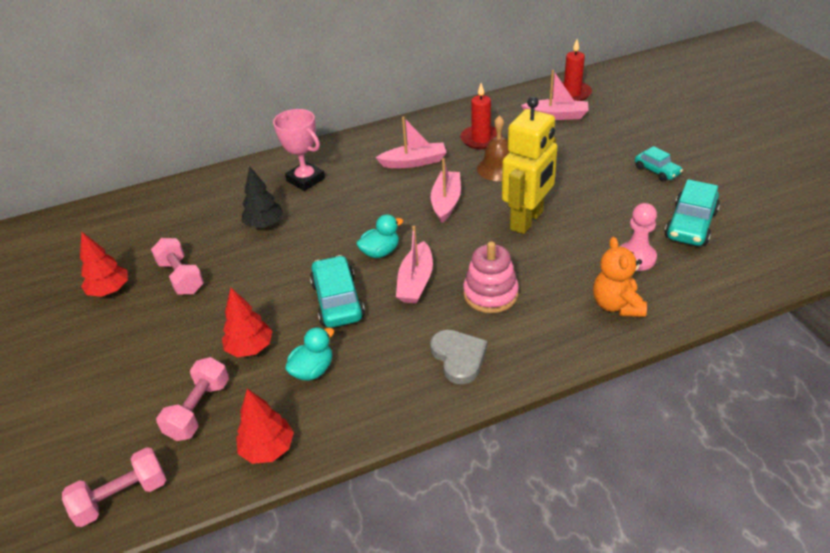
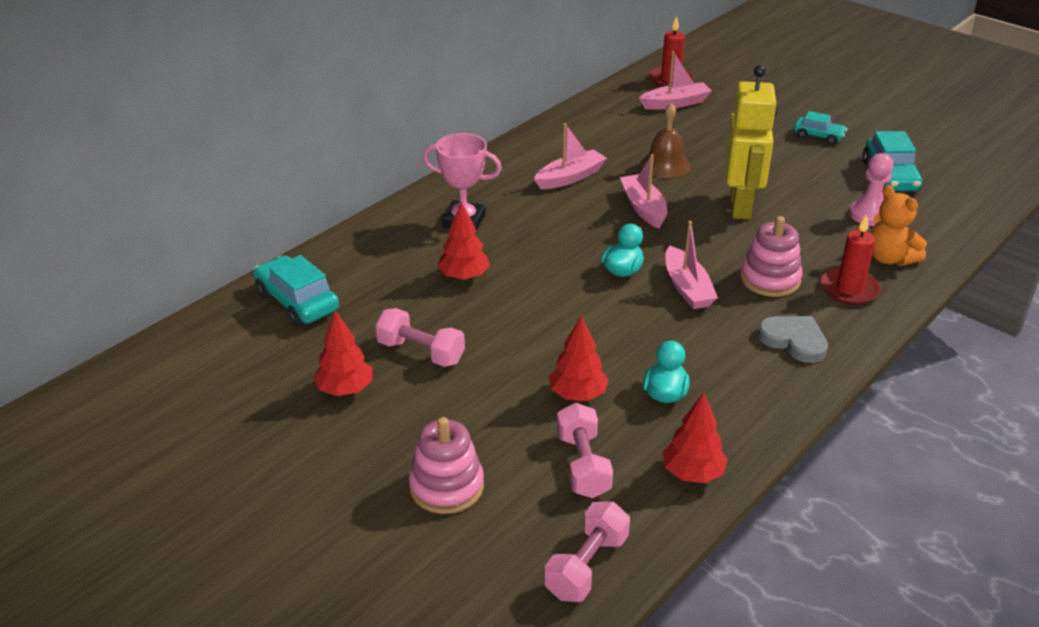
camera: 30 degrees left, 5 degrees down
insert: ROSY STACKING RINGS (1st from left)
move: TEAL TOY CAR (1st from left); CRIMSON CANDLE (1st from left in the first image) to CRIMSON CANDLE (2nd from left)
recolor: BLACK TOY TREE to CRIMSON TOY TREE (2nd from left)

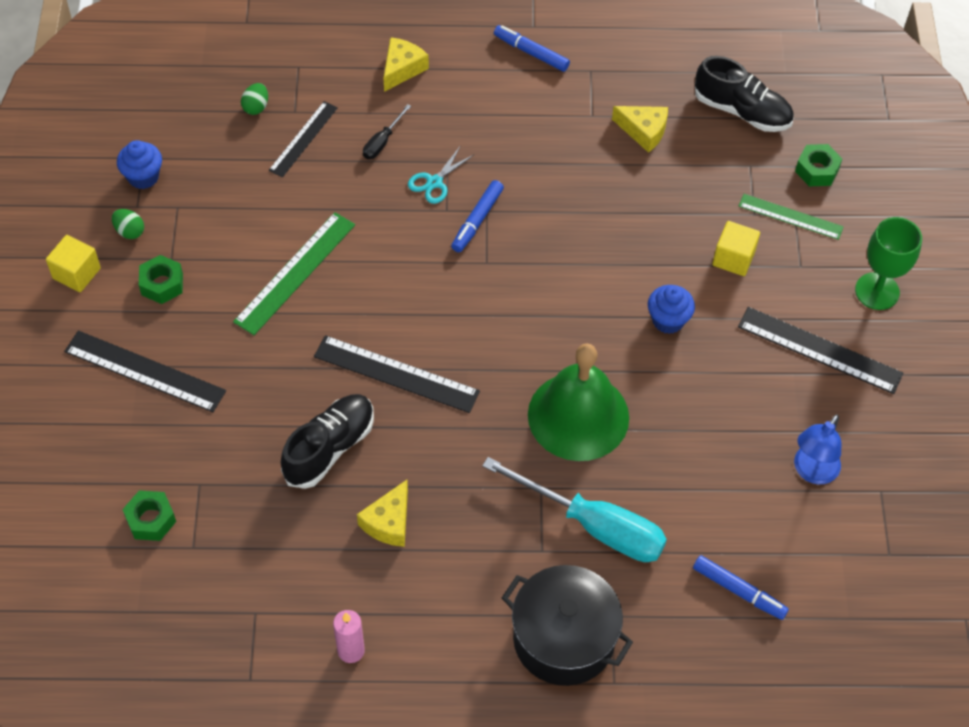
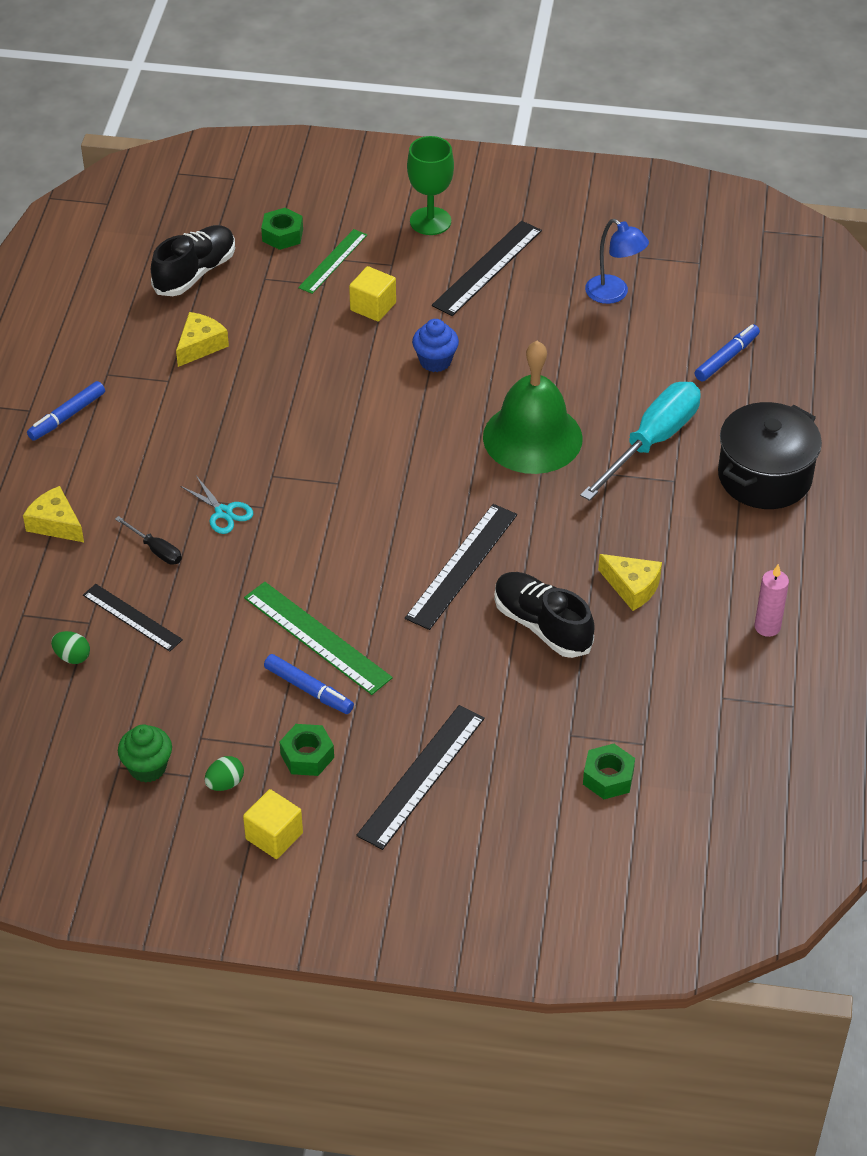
camera: 80 degrees left, 10 degrees down
move: ROYAL BLUE MARKER (1st from left in the first image) to ROYAL BLUE MARKER (2nd from left)
recolor: ROYAL BLUE FAIRY CAKE (1st from left) to LEAF-GREEN FAIRY CAKE

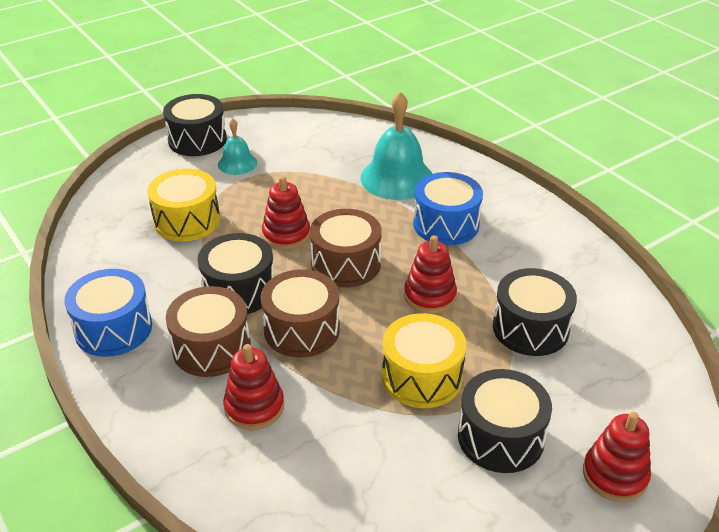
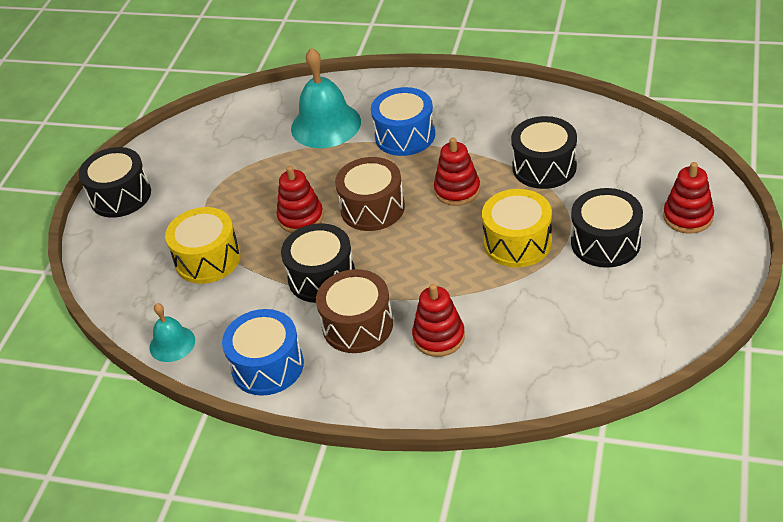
camera: 35 degrees left, 5 degrees up
delete: DARK BROWN TOY DRUM (2nd from left)
move: TEAL HAND BELL (1st from left)

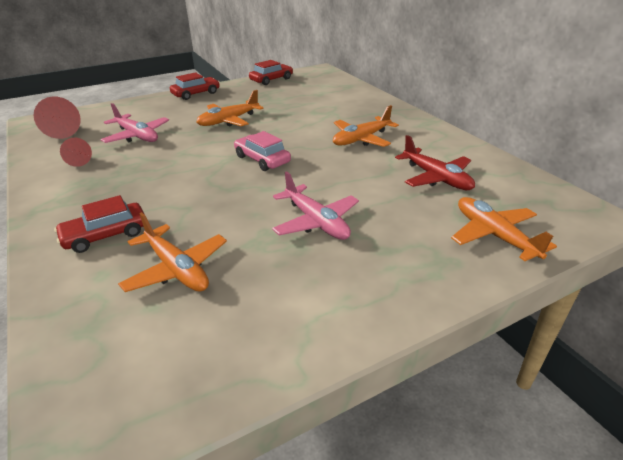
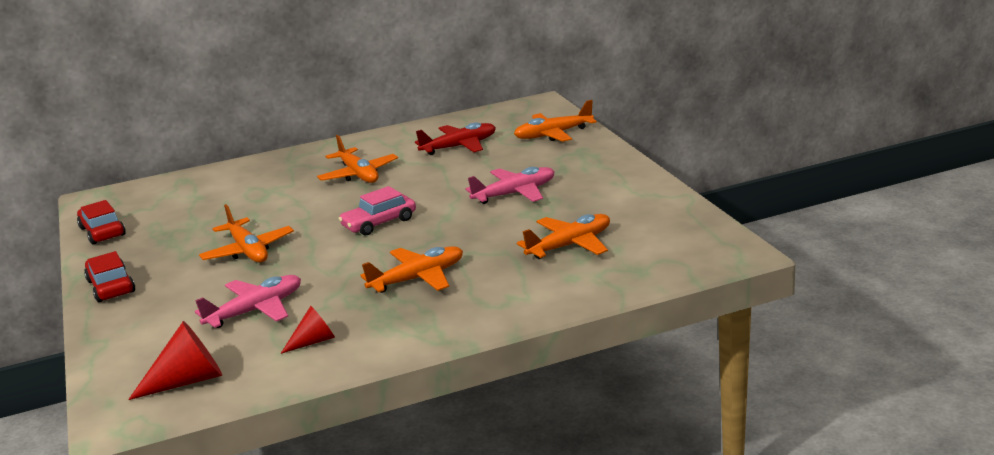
camera: 80 degrees left, 10 degrees down
delete: CRIMSON TOY CAR (1st from left)
insert: ORANGE TOY PLANE (3rd from left)

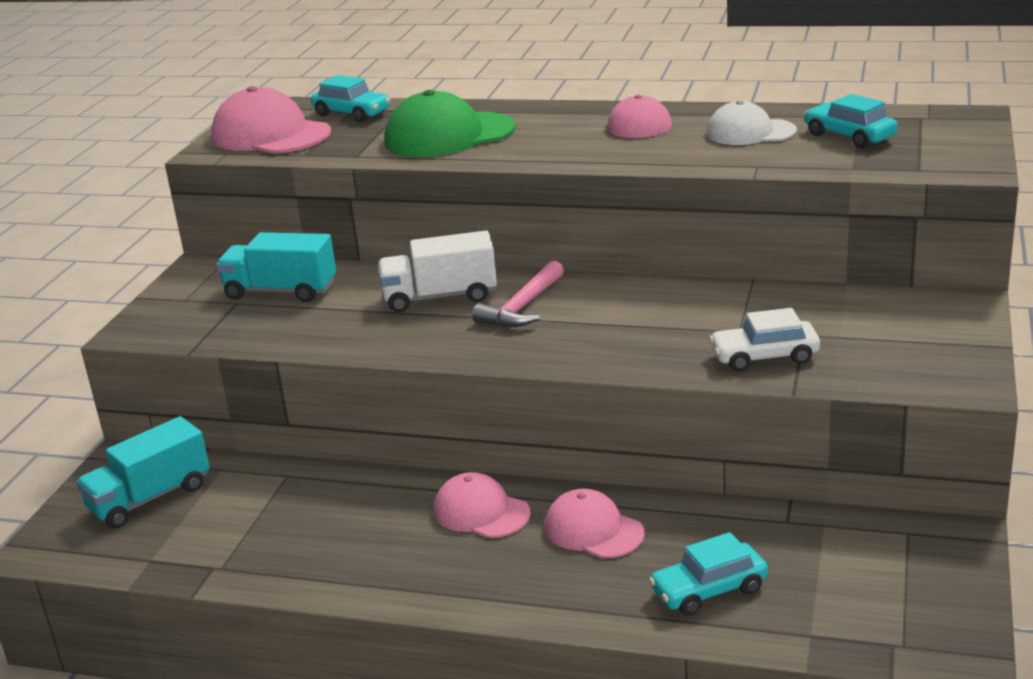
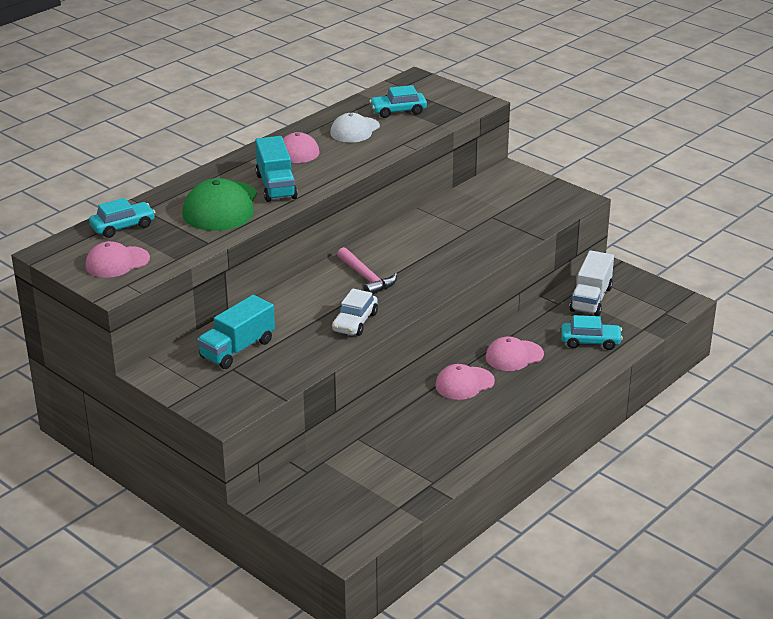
camera: 65 degrees left, 5 degrees up
move: TEAL TRUCK (1st from left in the first image) to TEAL TRUCK (2nd from left); SNOW-WHITE TRUCK; SNOW-WHITE TOY CAR
rotate: TEAL TOY CAR (2nd from left in the first image) 90 degrees counterclockwise
resize: ROSY BASEBALL CAP (1st from left) x0.64

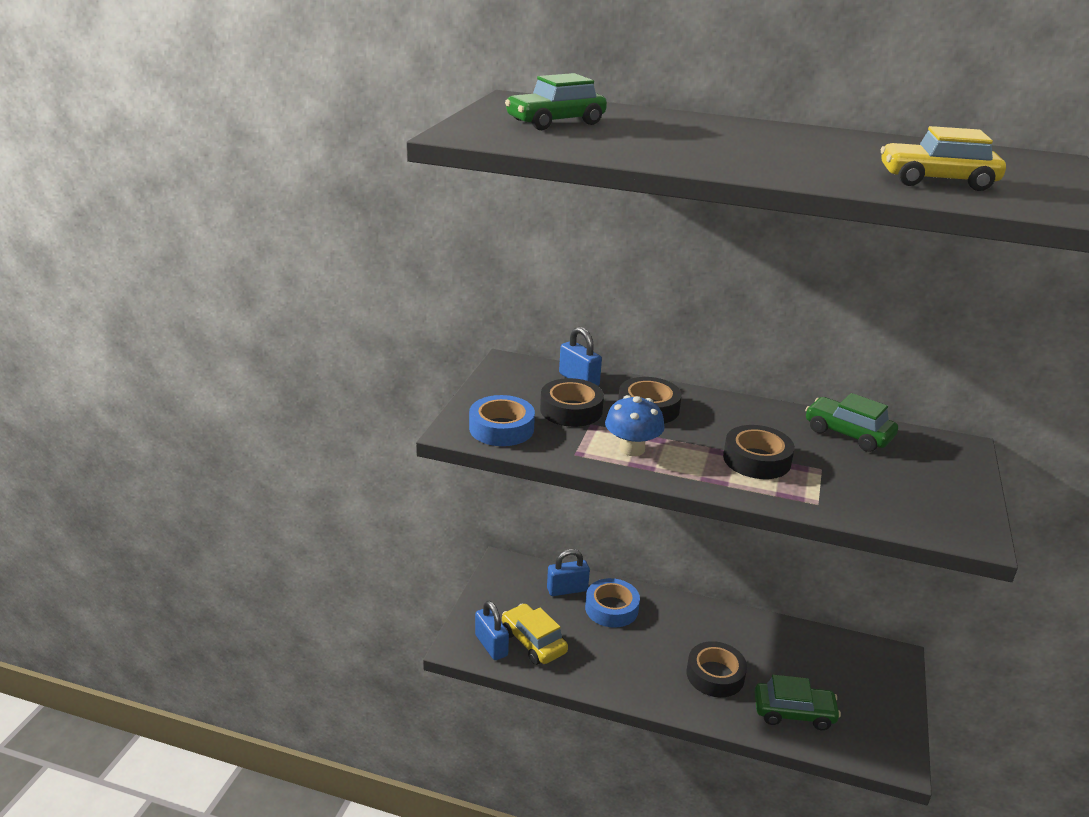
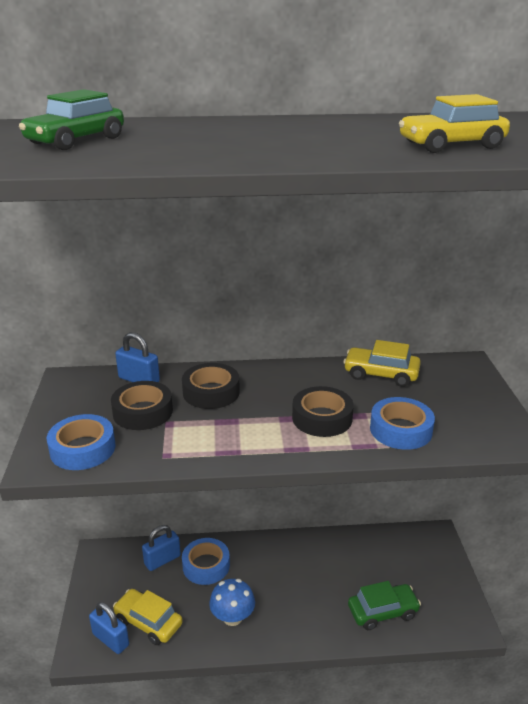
camera: 20 degrees left, 0 degrees up
delete: BLACK ROLL OF TAPE (3rd from left)
insert: ROYAL BLUE ROLL OF TAPE (3rd from left)
move: ROYAL BLUE TOADSTOOL
recolor: LEAF-GREEN TOY CAR (3rd from left) to GOLDEN TOY CAR (2nd from left)

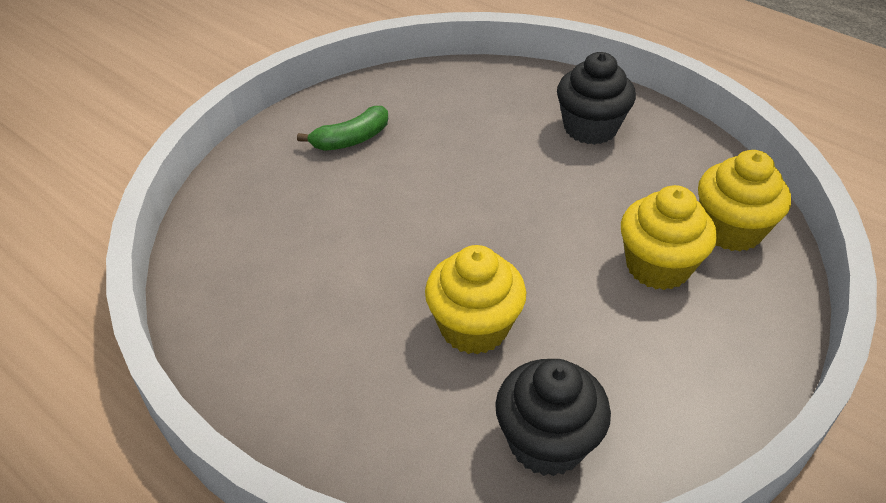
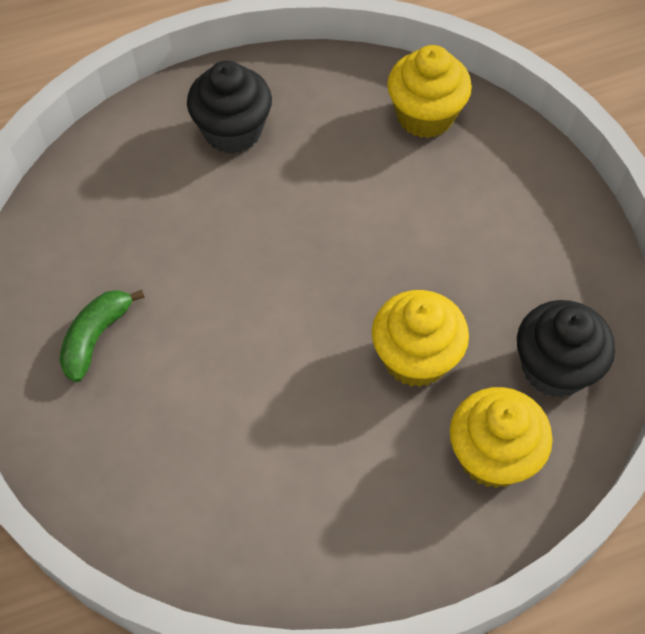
camera: 60 degrees left, 15 degrees up
move: GOLDEN FAIRY CAKE (2nd from left in the first image) to GOLDEN FAIRY CAKE (3rd from left)
rotate: LEAF-GREEN BANANA FRUIT 150 degrees counterclockwise

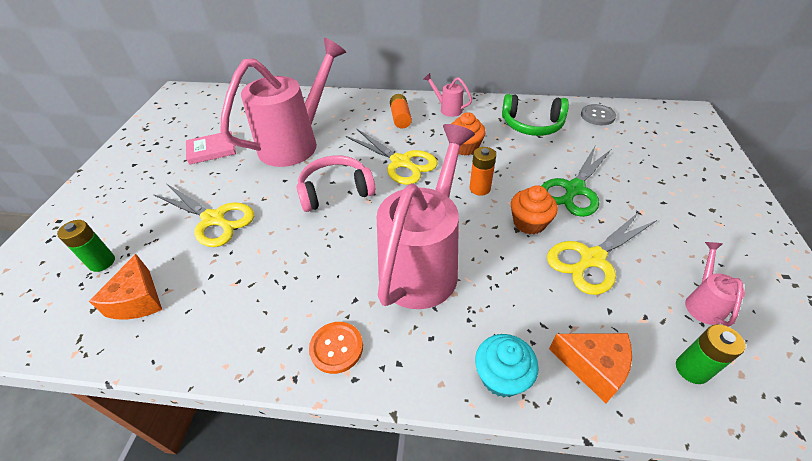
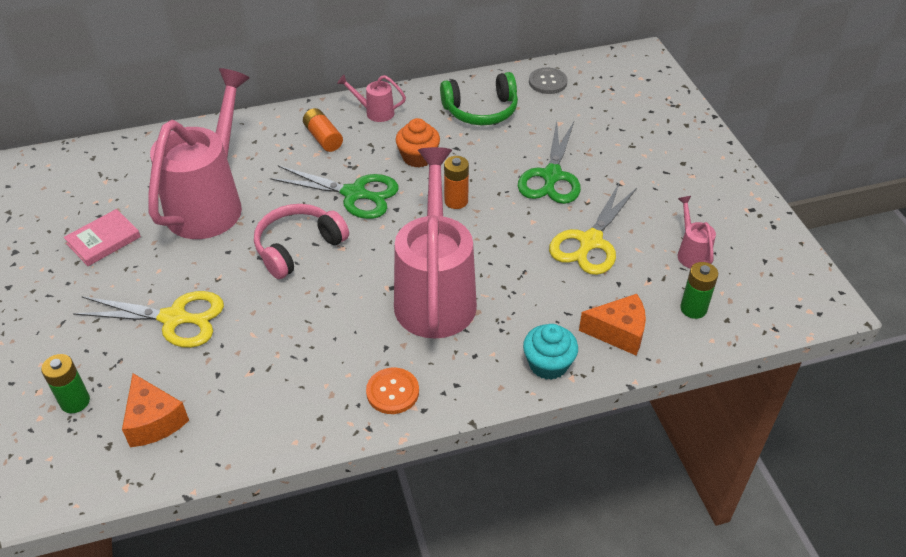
camera: 25 degrees left, 0 degrees up
delete: ORANGE FAIRY CAKE (2nd from left)
recolor: GOLDEN PAIR OF SCISSORS (2nd from left) to LEAF-GREEN PAIR OF SCISSORS (1st from left)

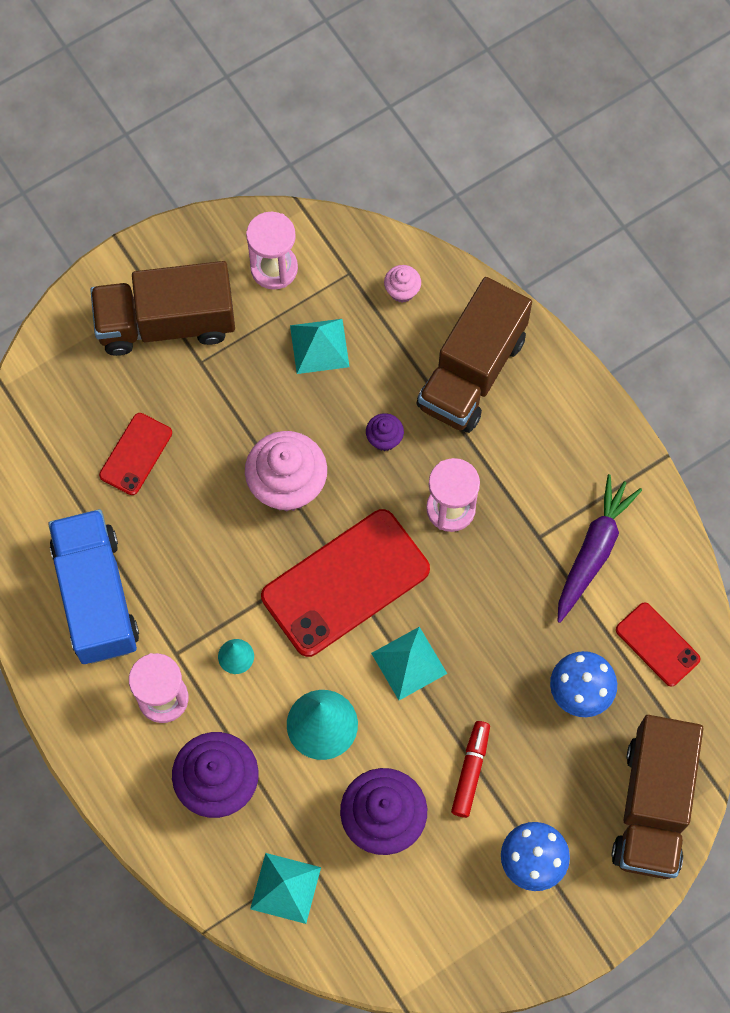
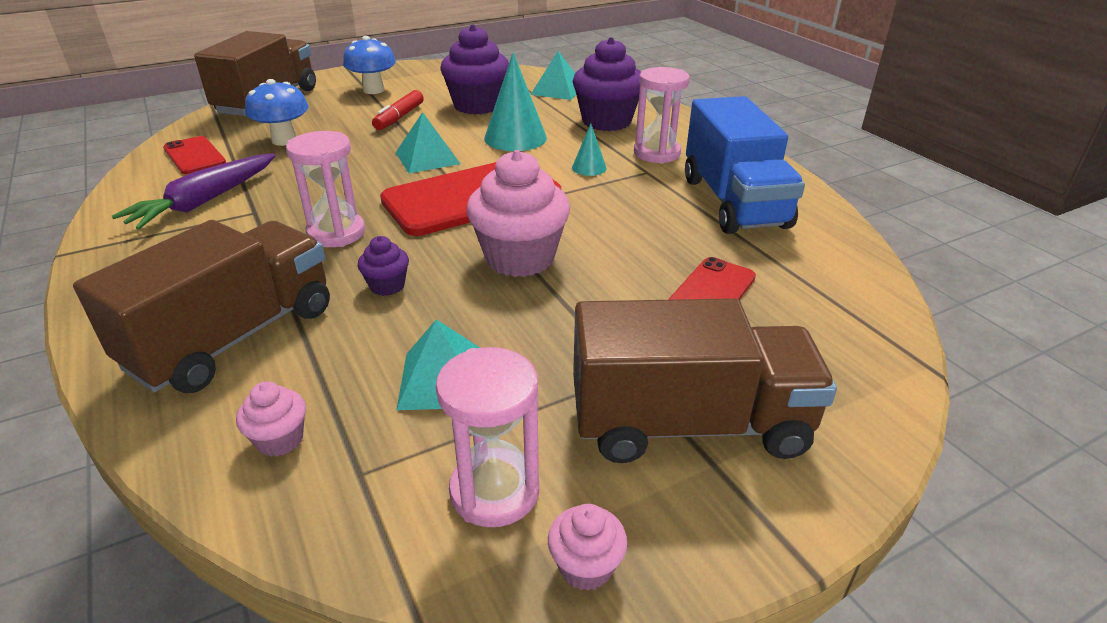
camera: 175 degrees left, 35 degrees down
insert: ROSY FAIRY CAKE (3rd from left)

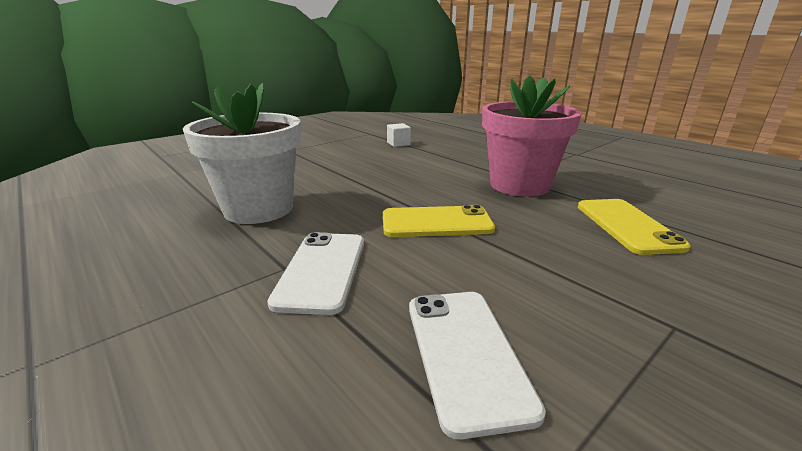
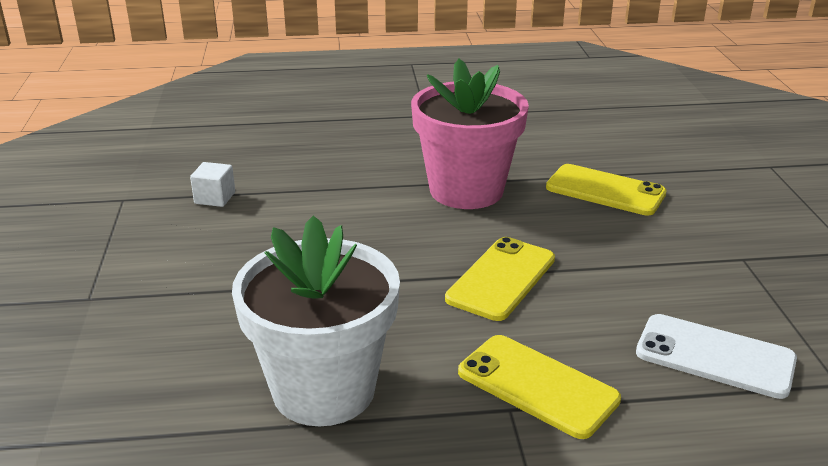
camera: 55 degrees left, 5 degrees up
recolor: SNOW-WHITE MOBILE PHONE (1st from left) to GOLDEN MOBILE PHONE (2nd from left)

